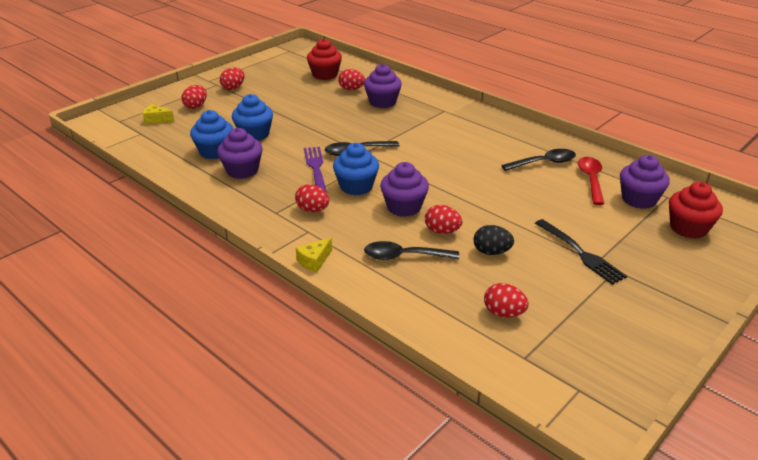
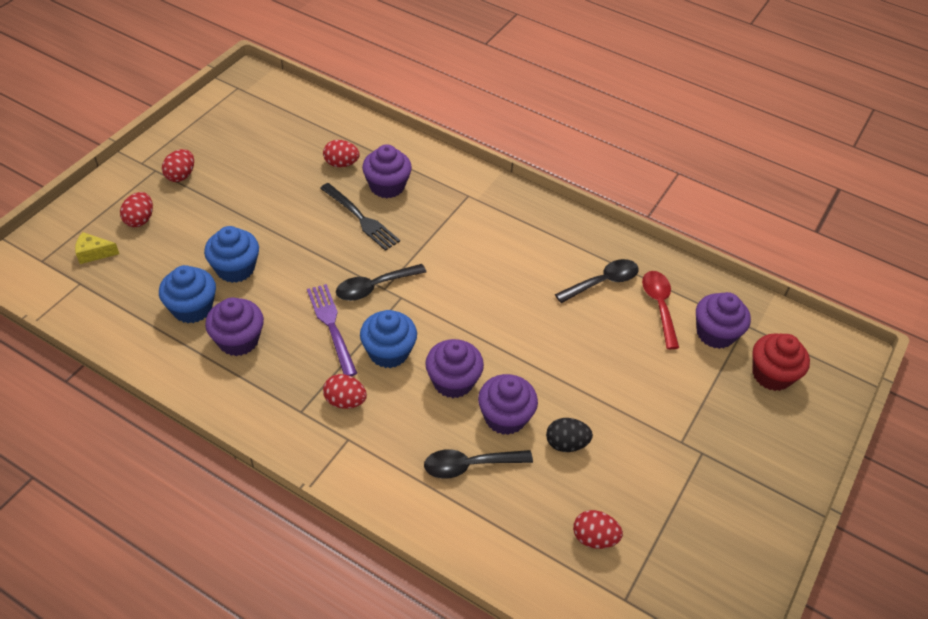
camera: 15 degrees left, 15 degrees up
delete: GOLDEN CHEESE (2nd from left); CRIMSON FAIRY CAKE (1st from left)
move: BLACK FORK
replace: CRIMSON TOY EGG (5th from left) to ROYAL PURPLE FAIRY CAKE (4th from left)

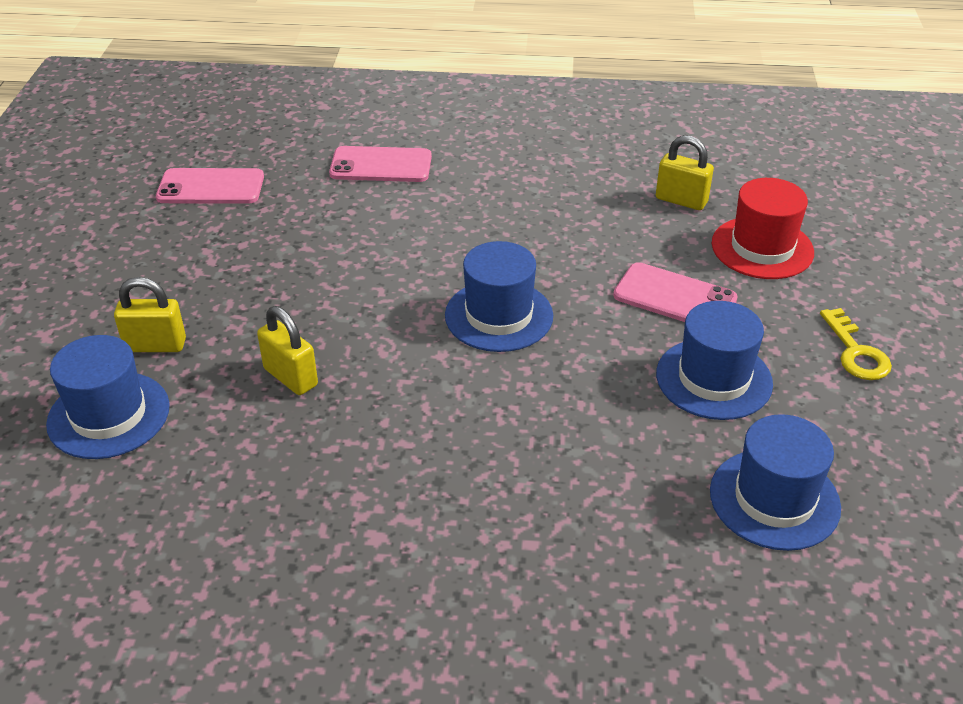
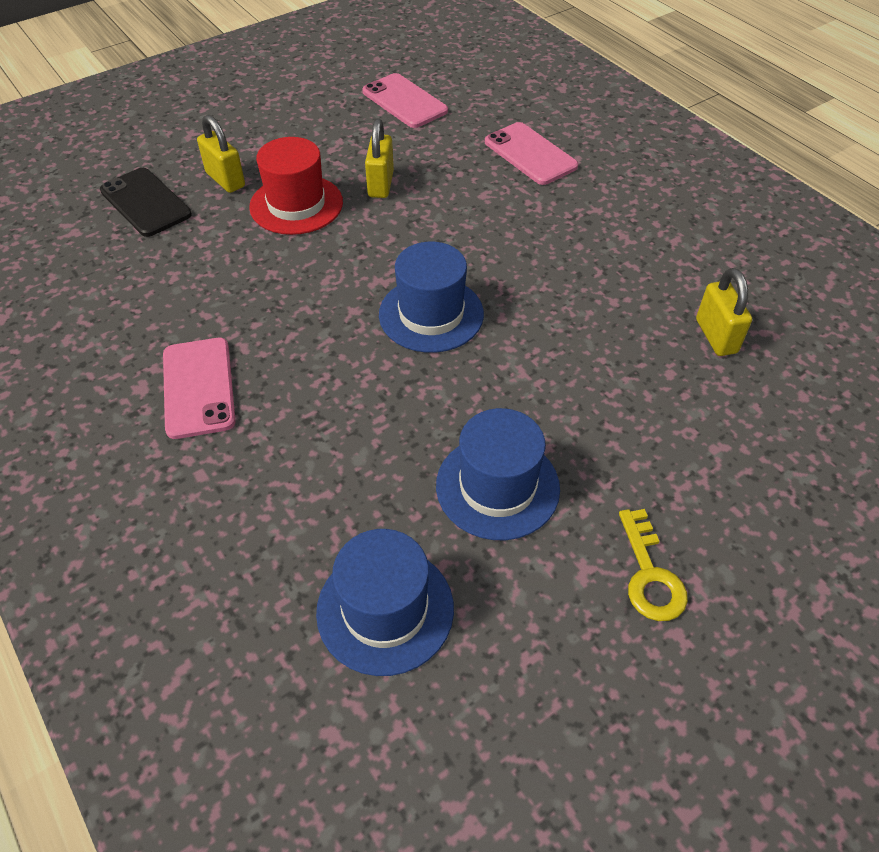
camera: 50 degrees right, 10 degrees up
move: GOLDEN LOCK (2nd from left); ROSY MOBILE PHONE (3rd from left in the first image) to ROSY MOBILE PHONE (1st from left); CRIMSON TALL HAT
replace: ROYAL BLUE TALL HAT (1st from left) to BLACK MOBILE PHONE
rotate: GOLDEN LATCHKEY 45 degrees counterclockwise

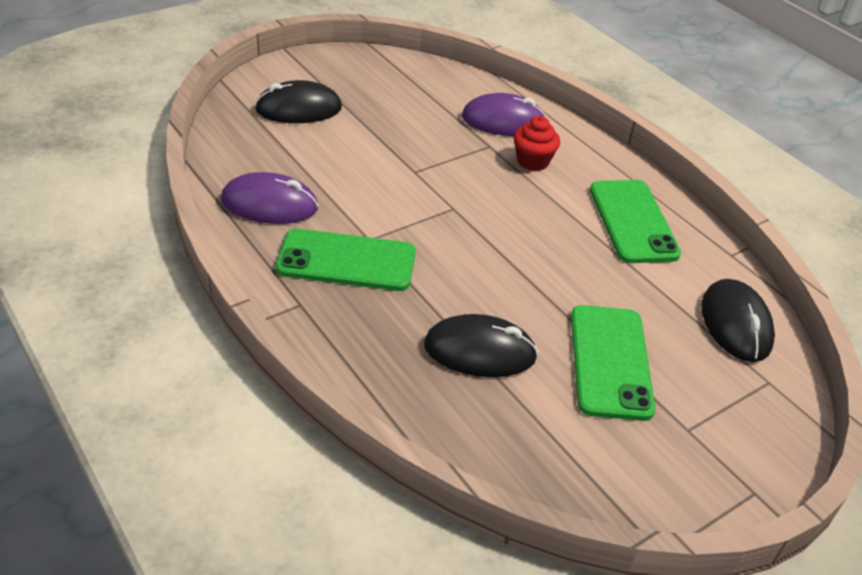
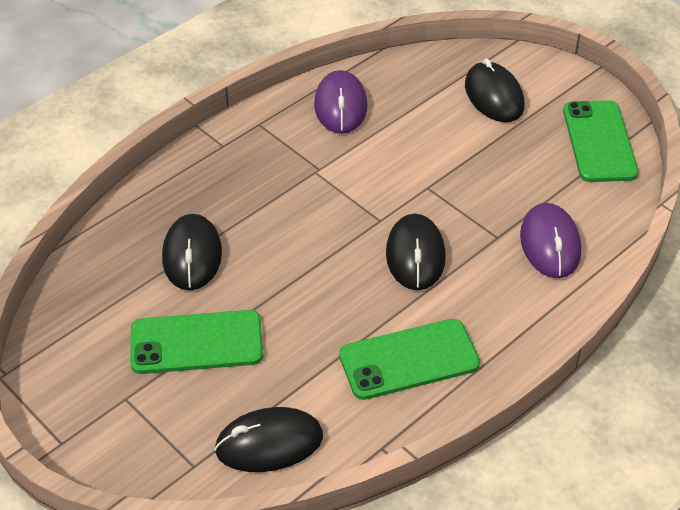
camera: 85 degrees right, 5 degrees up
delete: CRIMSON FAIRY CAKE
insert: BLACK PC MOUSE (3rd from left)
move: LEAF-GREEN MOBILE PHONE (1st from left in the first image) to LEAF-GREEN MOBILE PHONE (3rd from left)

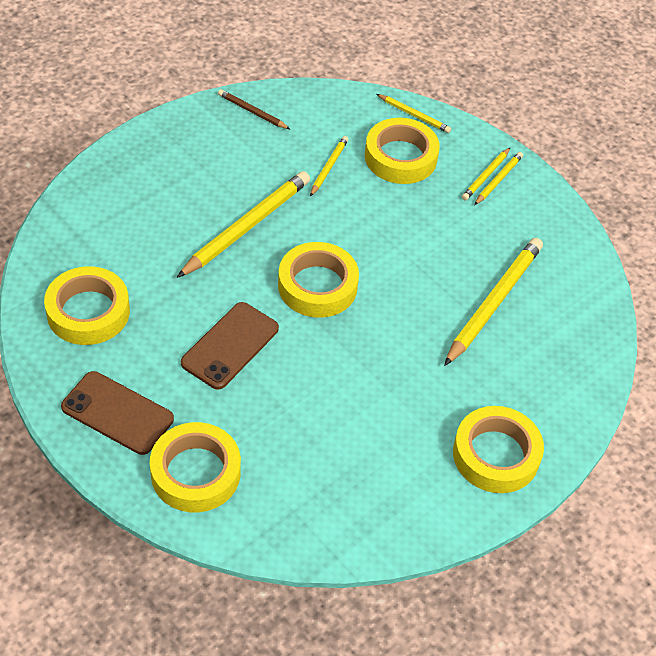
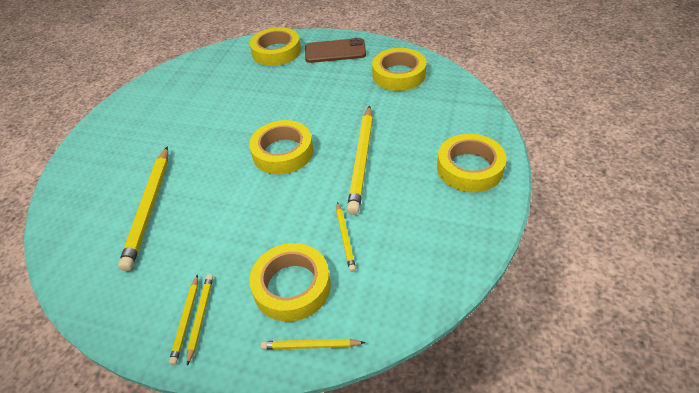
camera: 155 degrees right, 5 degrees down
delete: DARK BROWN MOBILE PHONE (2nd from left); DARK BROWN LEAD PENCIL
move: GOLDEN ROLL OF TAPE (5th from left)

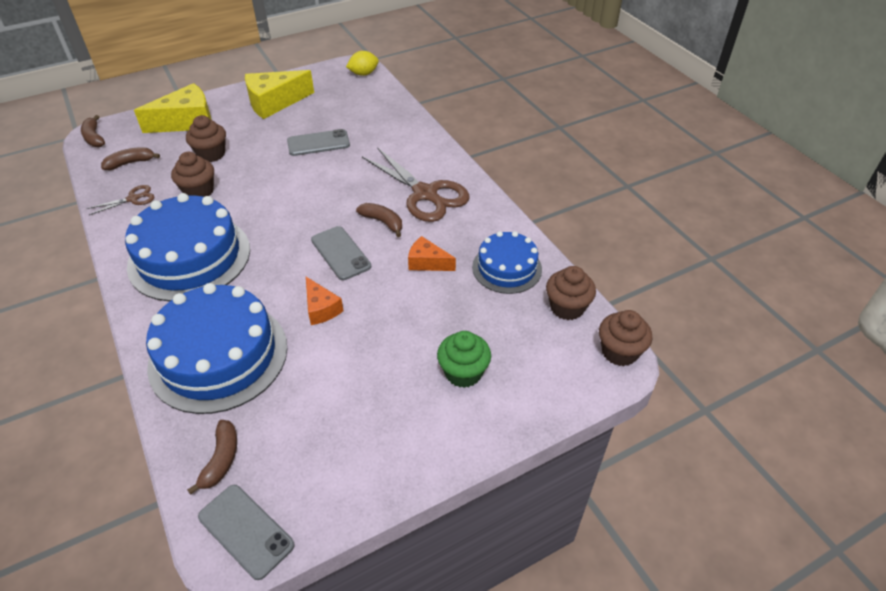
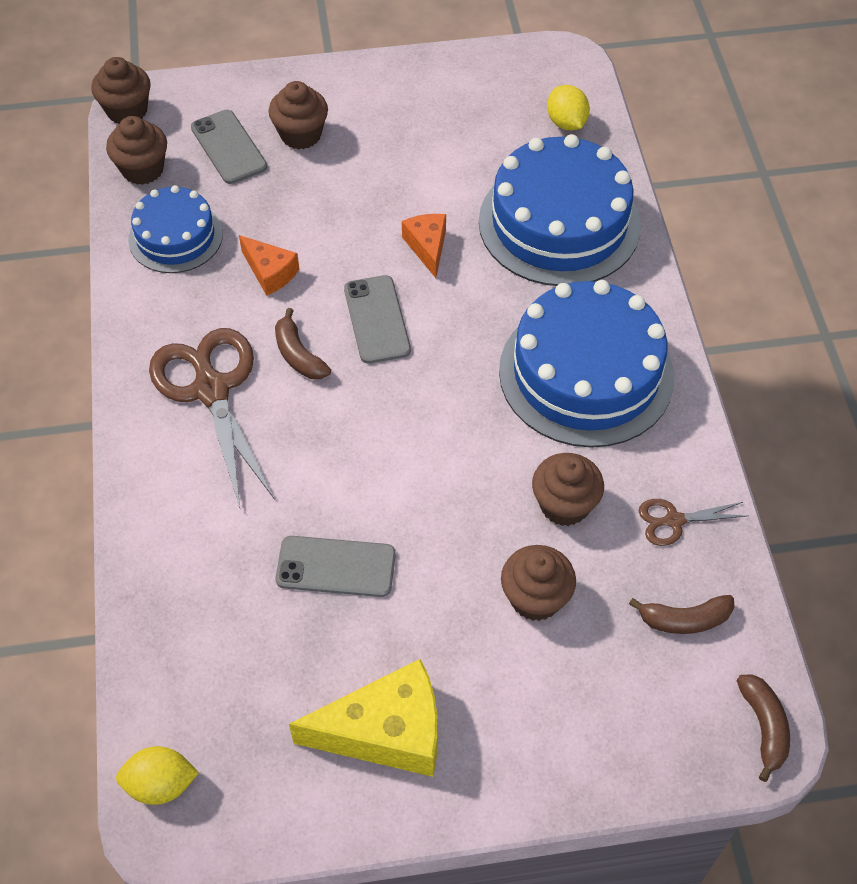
camera: 160 degrees left, 10 degrees up
delete: GOLDEN CHEESE (1st from left)
move: GRAY MOBILE PHONE (1st from left)
replace: DARK BROWN BANANA FRUIT (3rd from left) to GOLDEN CITRUS FRUIT (2nd from left)
recolor: LEAF-GREEN FAIRY CAKE to DARK BROWN FAIRY CAKE (3rd from left)

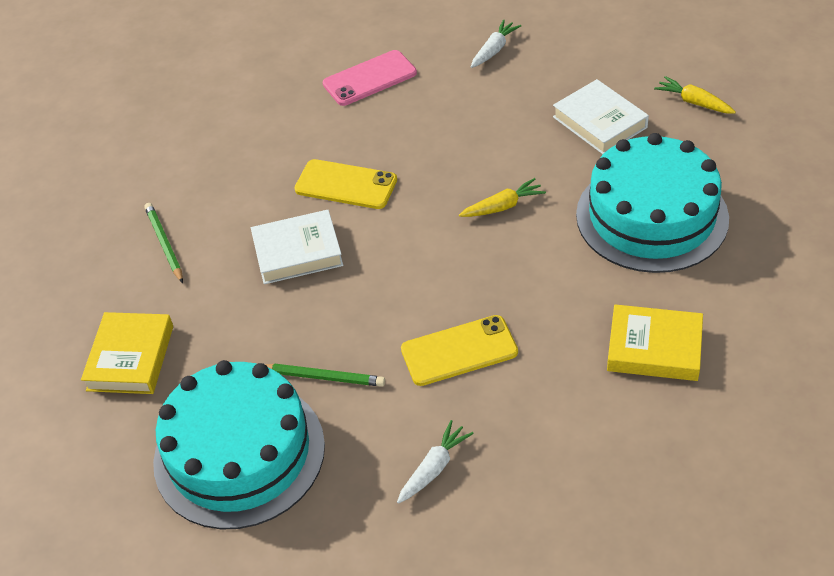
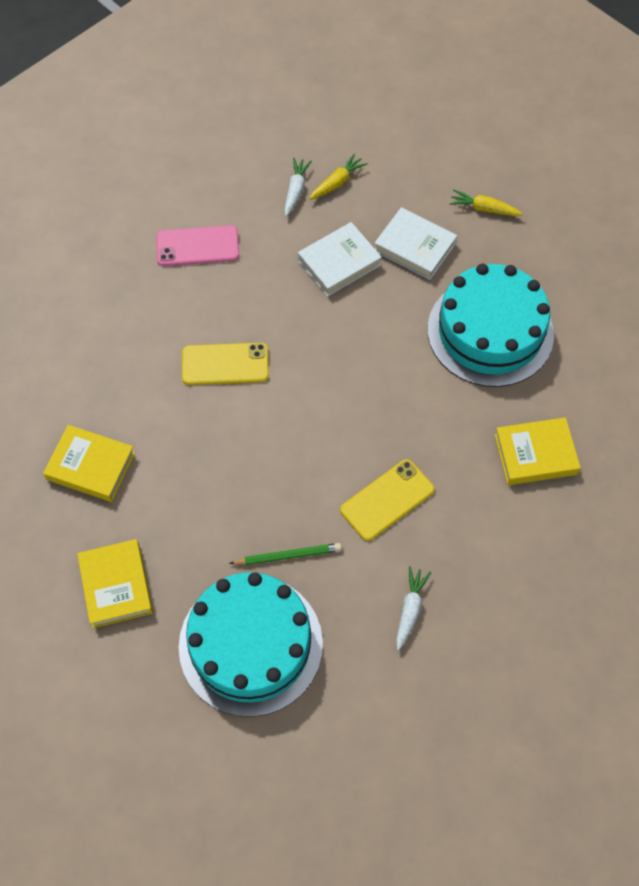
camera: 25 degrees left, 15 degrees up
move: SNOW-WHITE HARDBACK (1st from left); GOLDEN TOY CARROT (1st from left)
replace: LEAF-GREEN LEAD PENCIL (1st from left) to GOLDEN HARDBACK (1st from left)
rotate: ROSY MOBILE PHONE 45 degrees clockwise

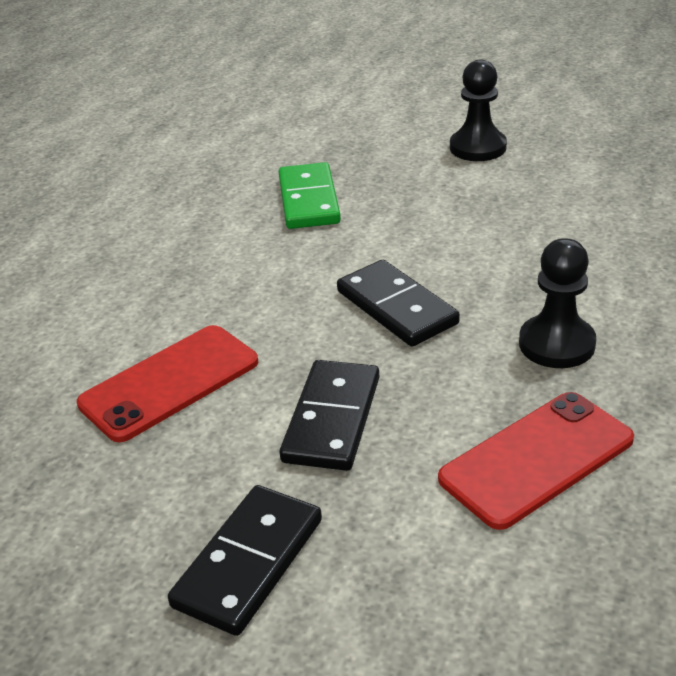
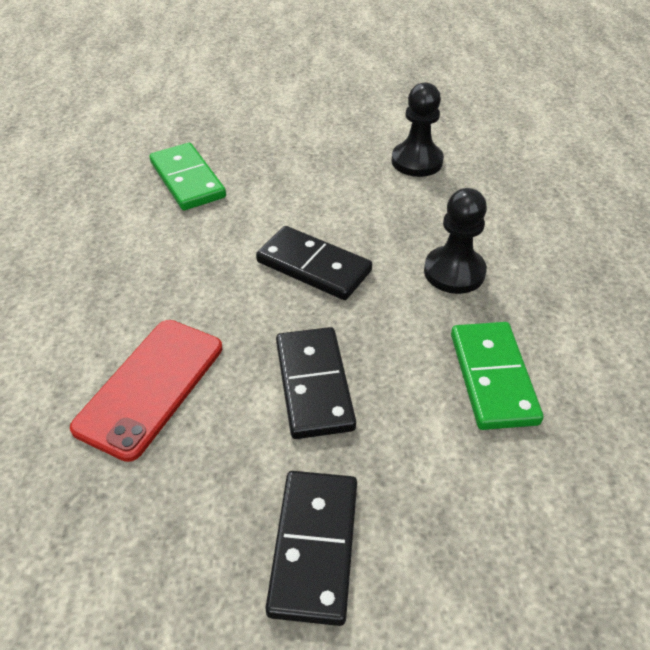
camera: 25 degrees left, 10 degrees up
move: BLACK GAME PAWN (1st from left)
replace: CRIMSON MOBILE PHONE (2nd from left) to LEAF-GREEN DOMINO (2nd from left)

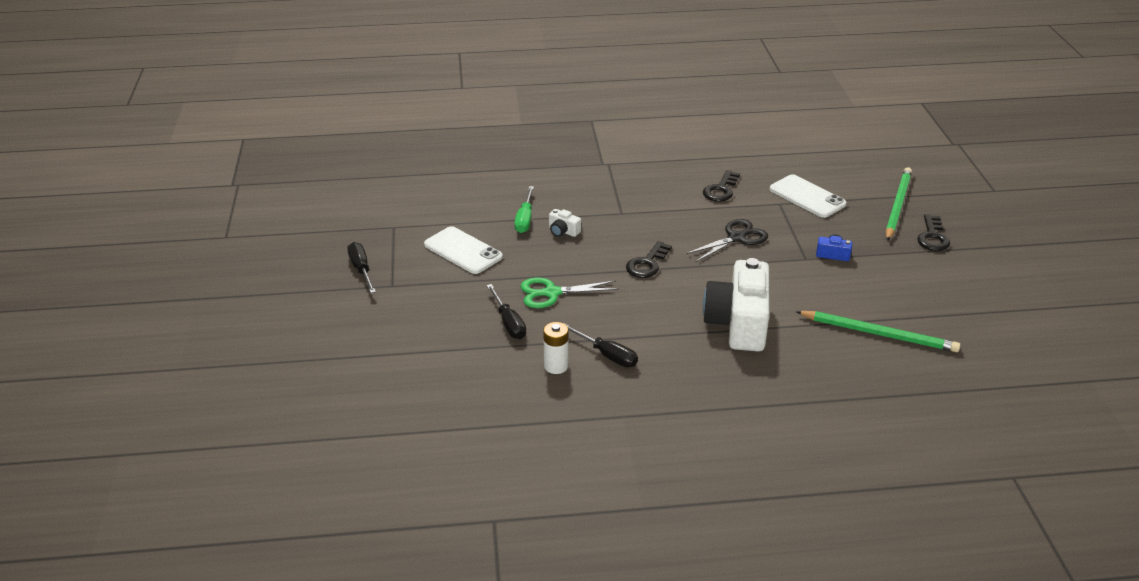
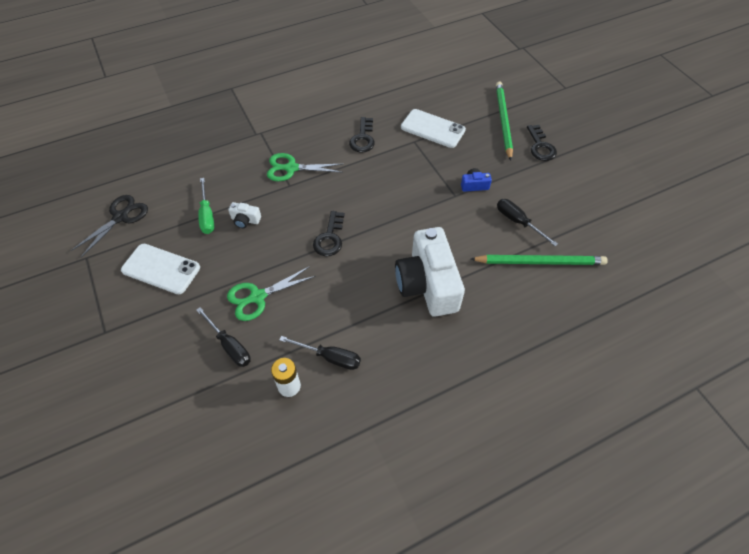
camera: 20 degrees left, 20 degrees up
insert: LEAF-GREEN PAIR OF SCISSORS (2nd from left)
move: BLACK FLAT SCREWDRIVER (1st from left in the first image) to BLACK FLAT SCREWDRIVER (3rd from left); BLACK PAIR OF SCISSORS

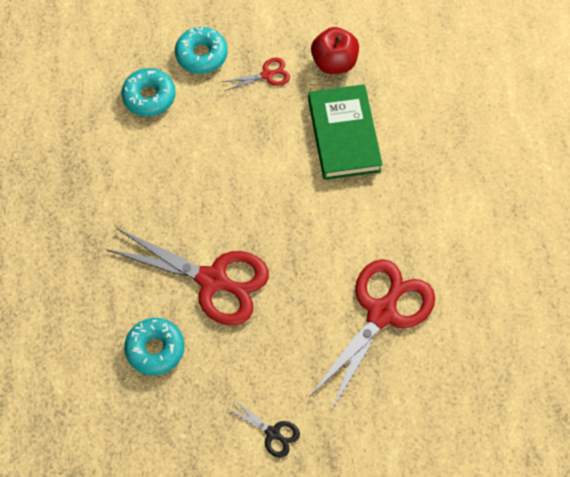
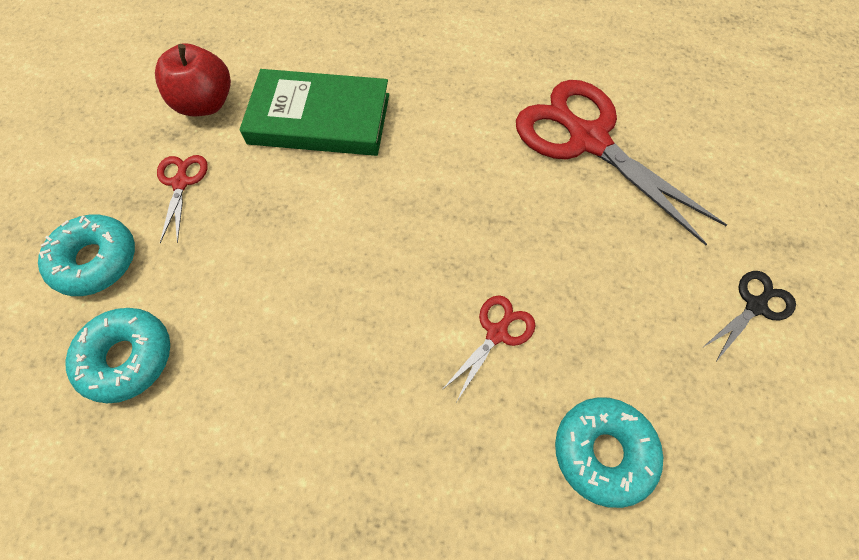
camera: 75 degrees left, 0 degrees up
resize: CRIMSON PAIR OF SCISSORS (1st from left in the first image) x0.45

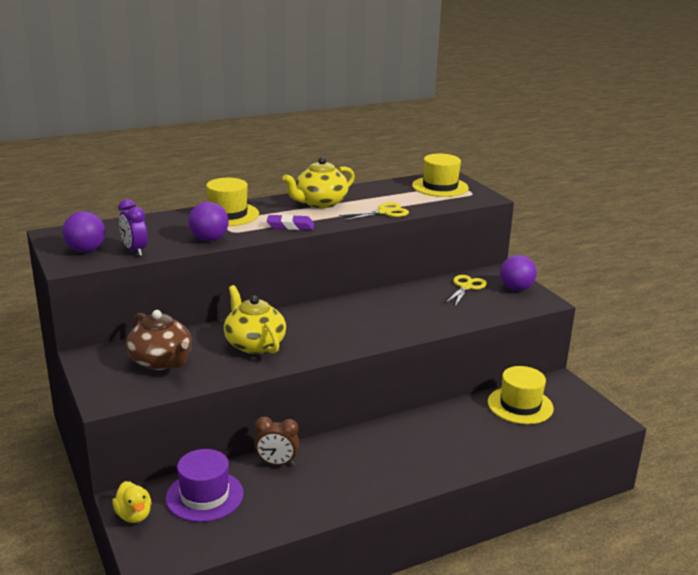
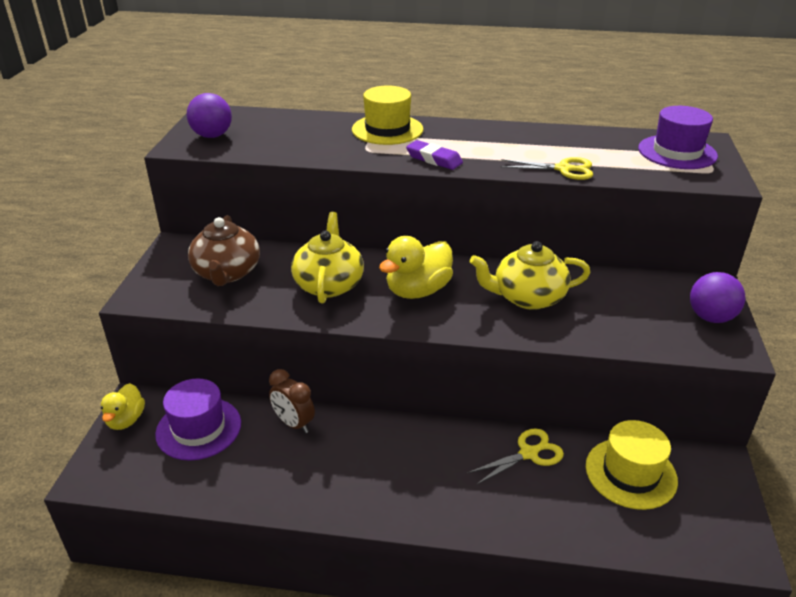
camera: 35 degrees right, 10 degrees up
delete: ROYAL PURPLE CLOCK; ROYAL PURPLE SPHERE (2nd from left)
insert: GOLDEN RUBBER DUCK (2nd from left)
move: GOLDEN TEAPOT (2nd from left); GOLDEN PAIR OF SCISSORS (2nd from left in the first image) to GOLDEN PAIR OF SCISSORS (1st from left)
recolor: GOLDEN TALL HAT (2nd from left) to ROYAL PURPLE TALL HAT (2nd from left)

